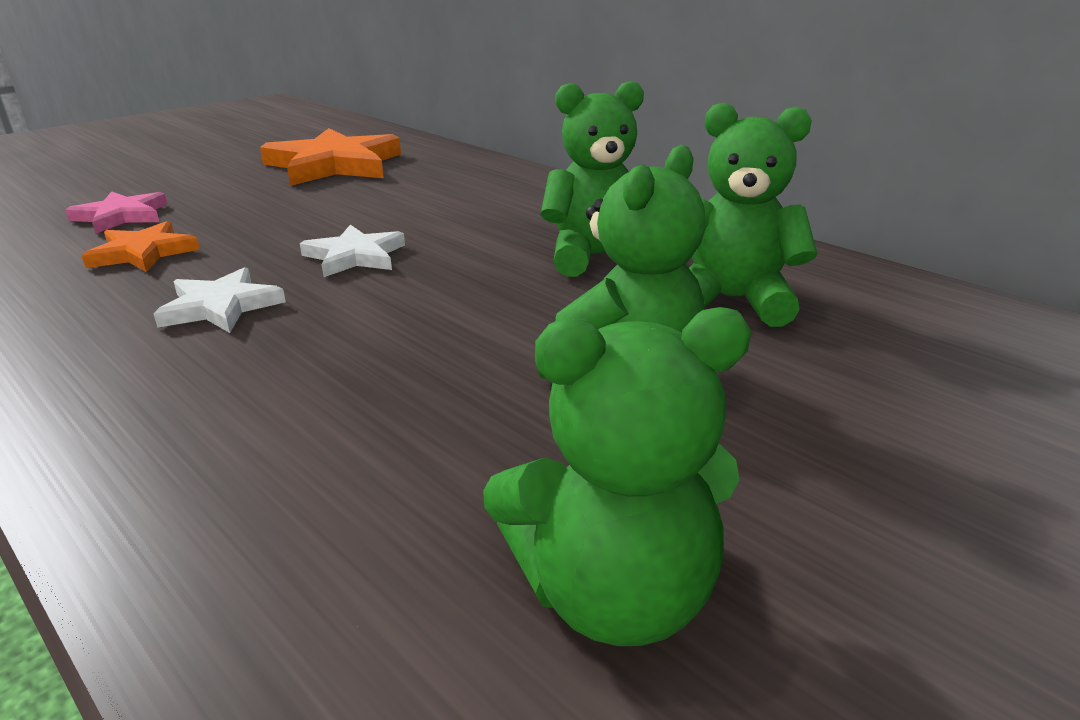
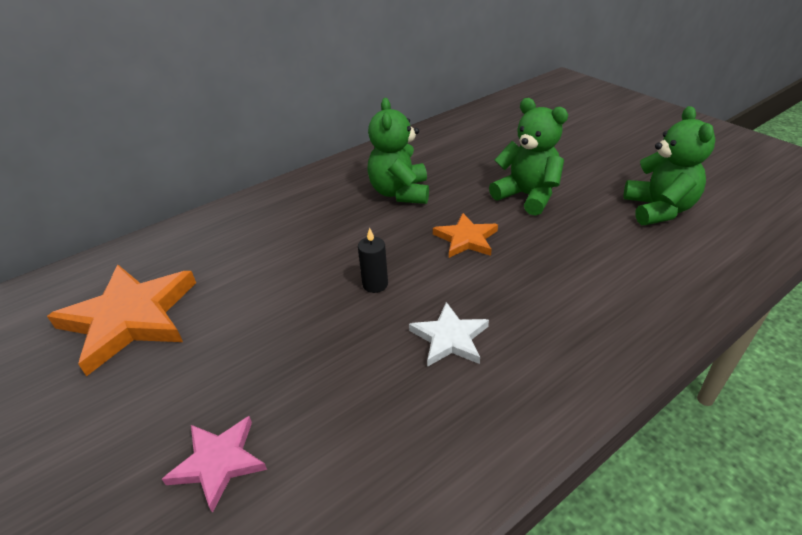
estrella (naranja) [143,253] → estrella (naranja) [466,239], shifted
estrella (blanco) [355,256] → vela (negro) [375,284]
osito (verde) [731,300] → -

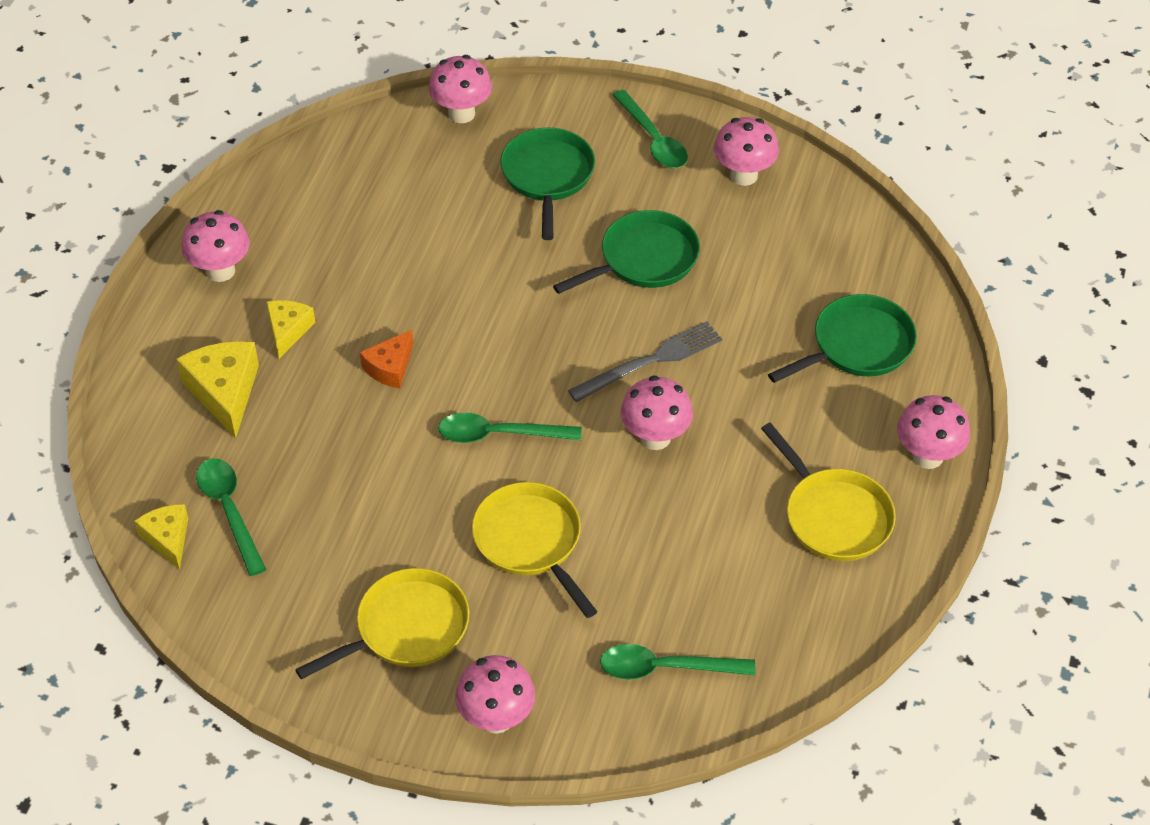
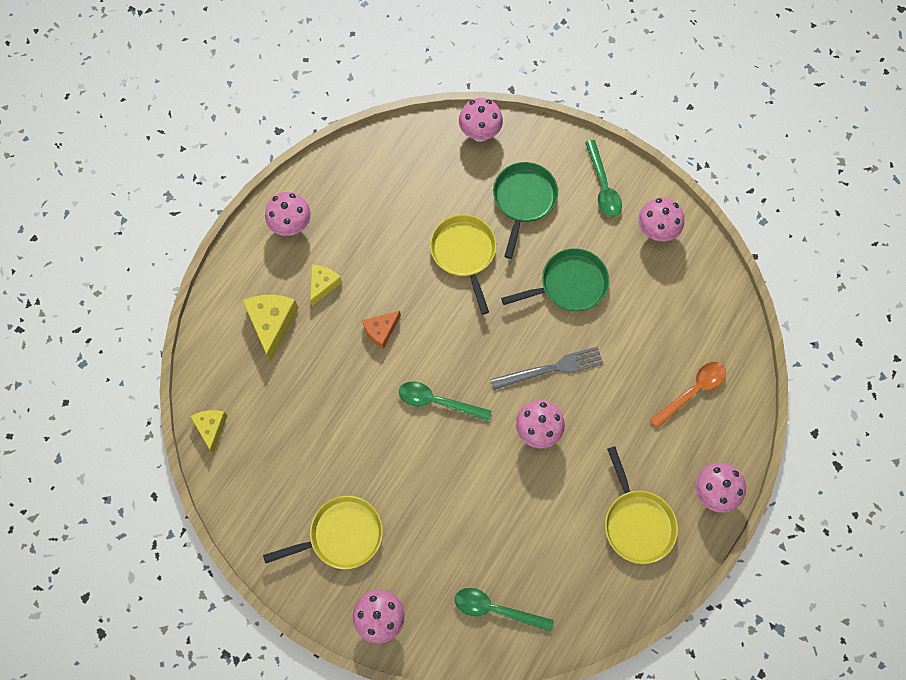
cuchara (verde) [229,511] → -
sartén (amarillo) [530,542] → sartén (amarillo) [464,253], shifted
sartén (verde) [857,346] → cuchara (naranja) [692,391]

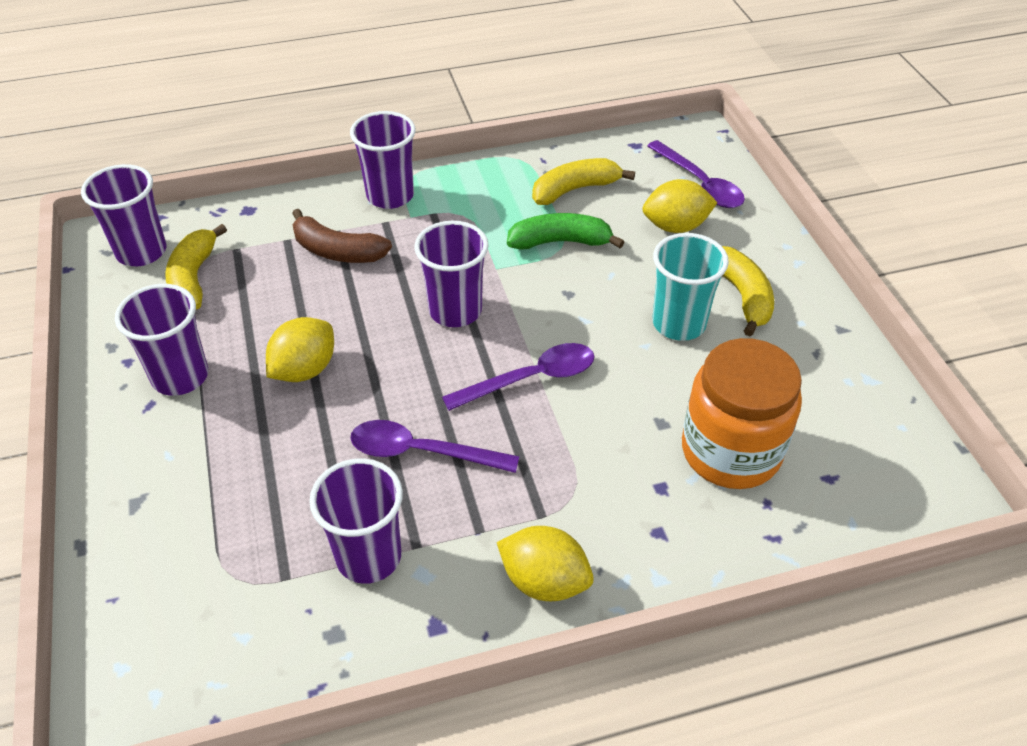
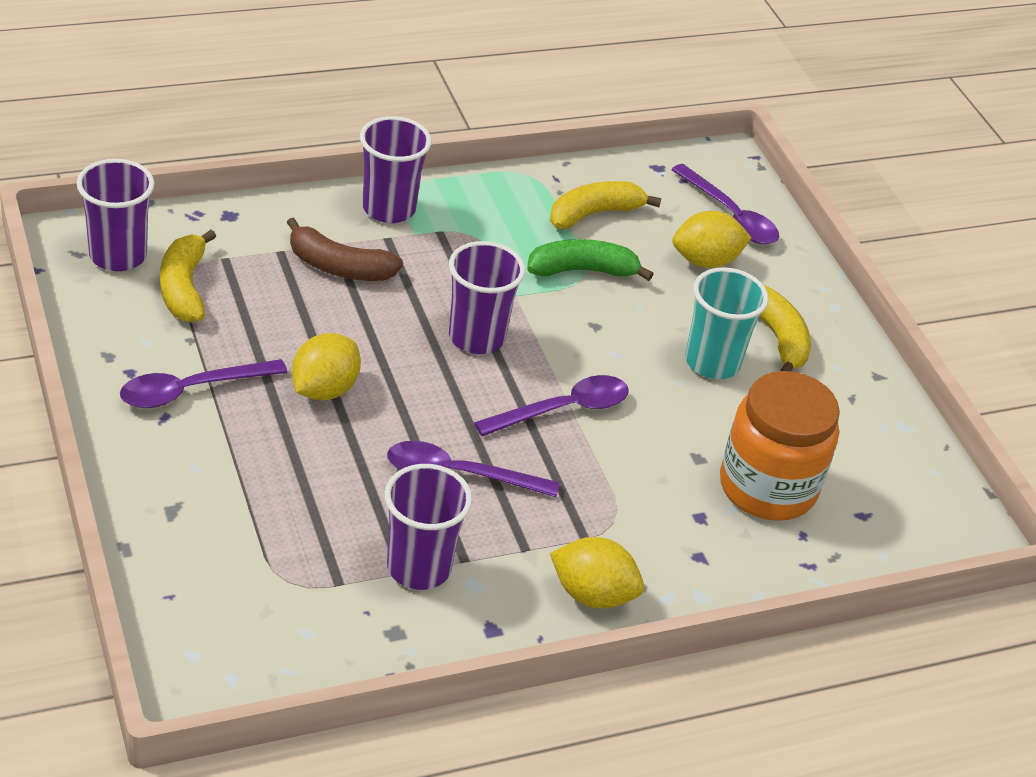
vaso (morado) [180,376] → cuchara (morado) [192,390]

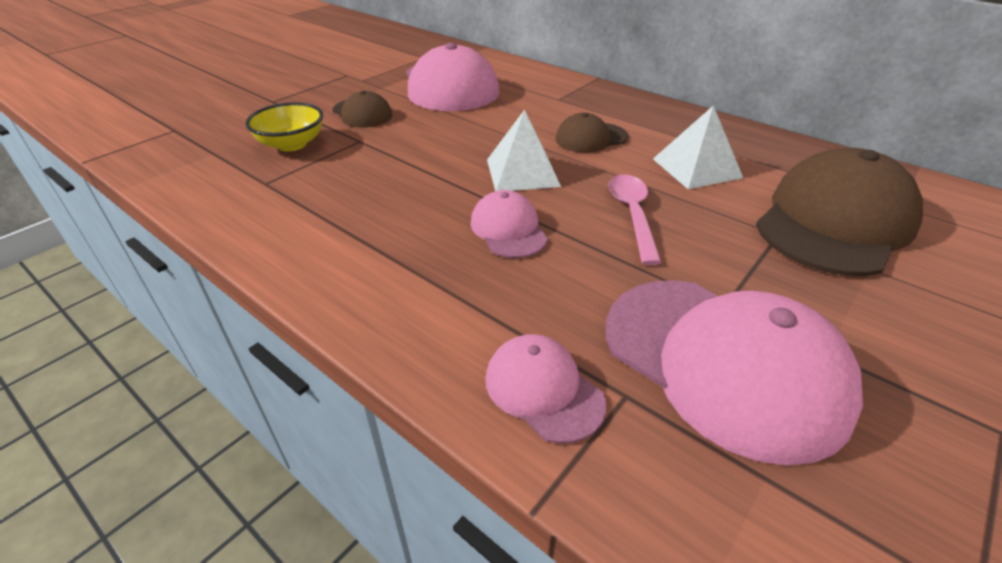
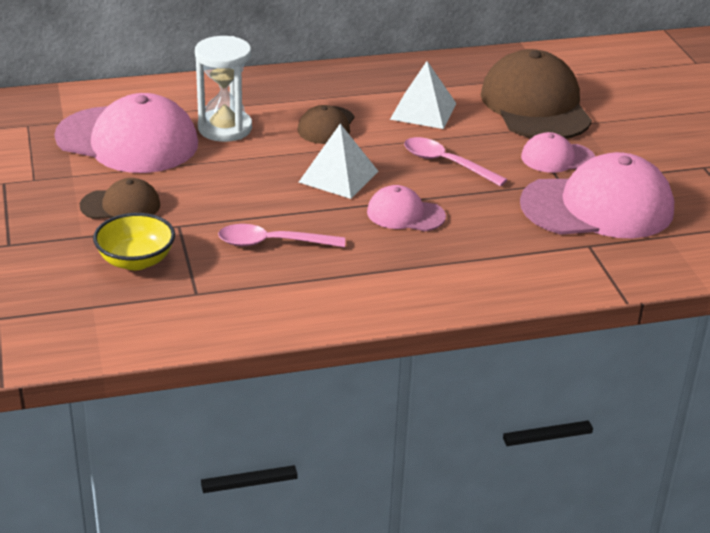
gorra (rosa) [543,390] → gorra (rosa) [557,158], shifted
- → reloj de arena (blanco) [225,128]
- → cuchara (rosa) [272,243]

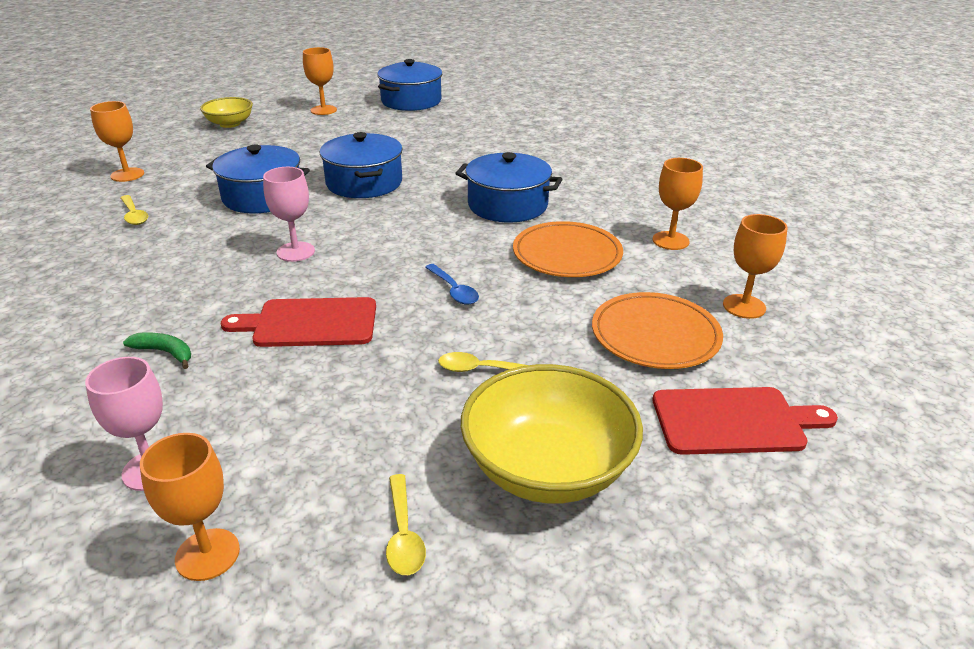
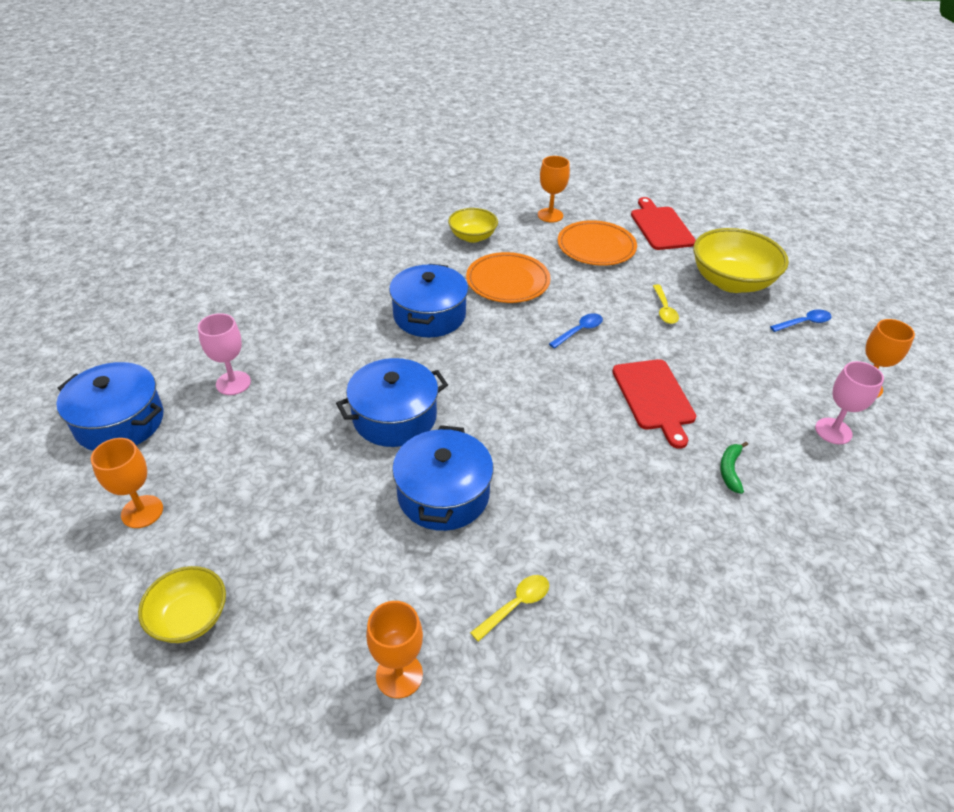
copa (rosa) [295,252] → copa (rosa) [233,383], shifted
cuchara (amarillo) [403,534] → cuchara (azul) [804,323]
copa (naranja) [670,241] → cuenco (amarillo) [472,237]

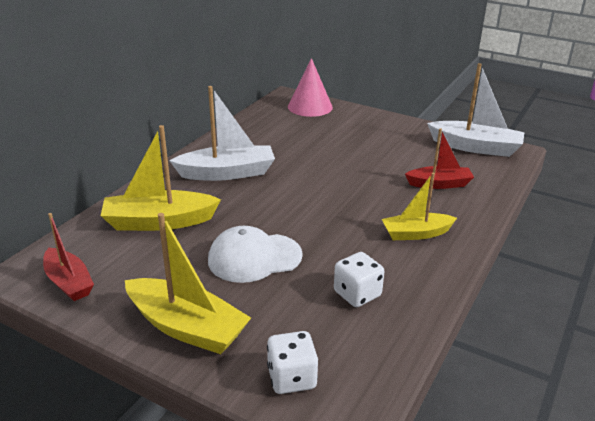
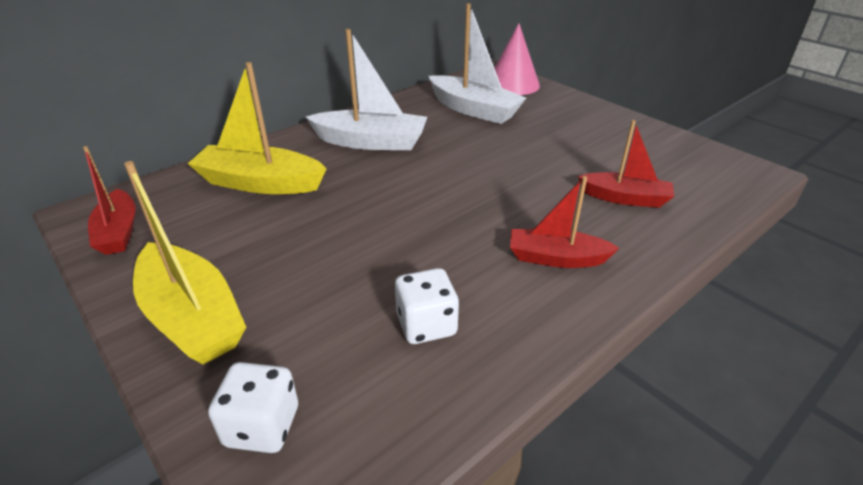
gorra (blanco) [254,258] → -
barco (amarillo) [416,233] → barco (rojo) [556,258]
barco (blanco) [475,147] → barco (blanco) [474,110], shifted

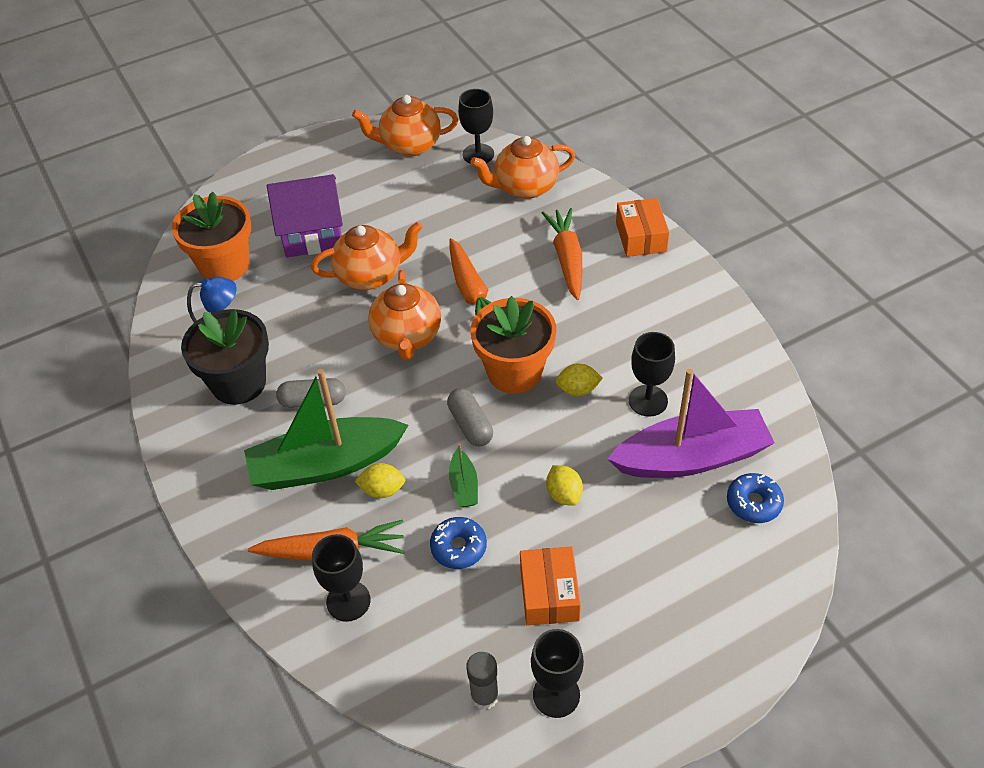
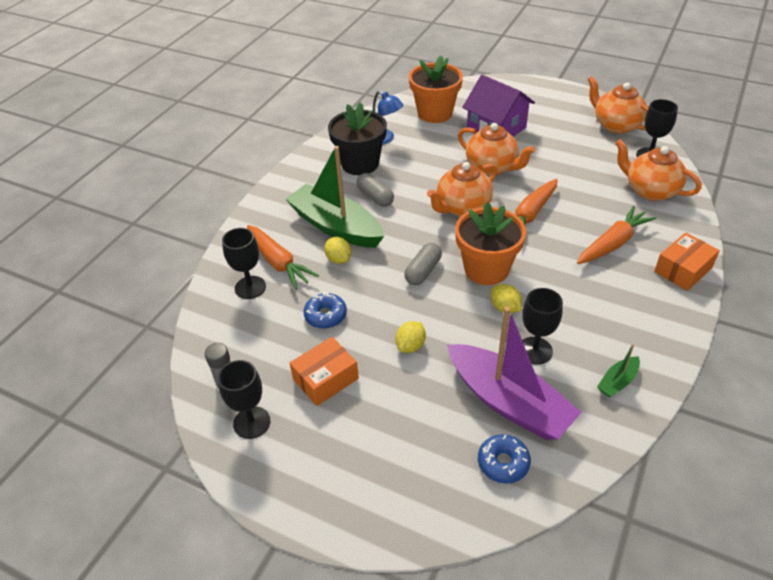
barco (verde) [464,485] → barco (verde) [617,382], shifted

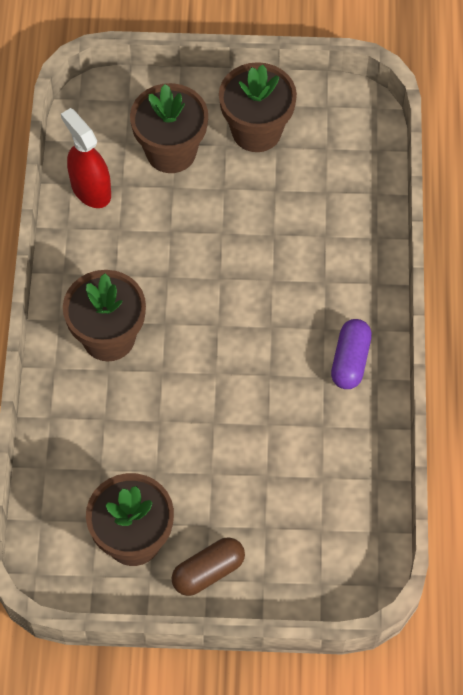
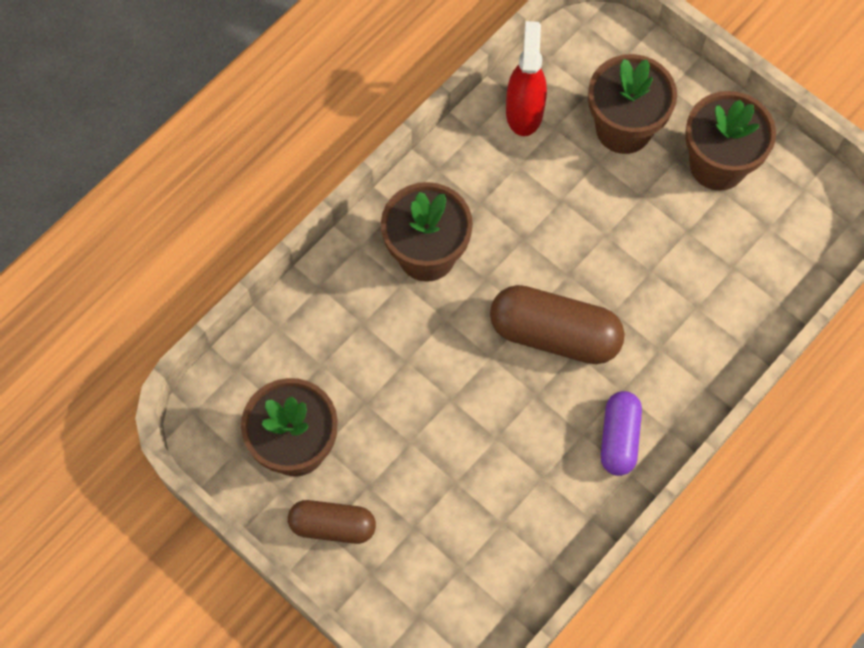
cápsula (morado) [350,360] → cápsula (morado) [619,438], 45 degrees counterclockwise
- → cápsula (marrón) [554,334]

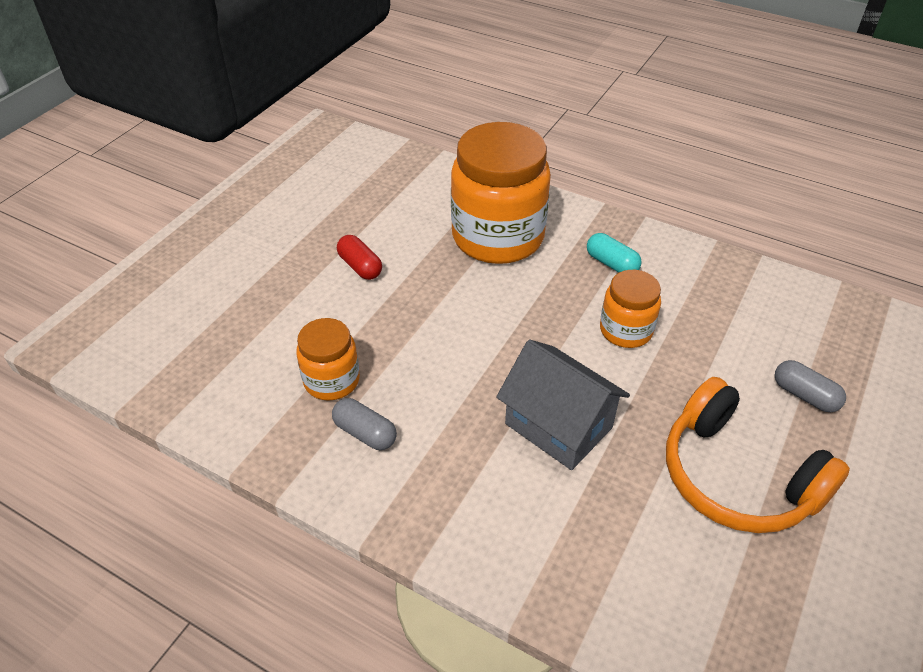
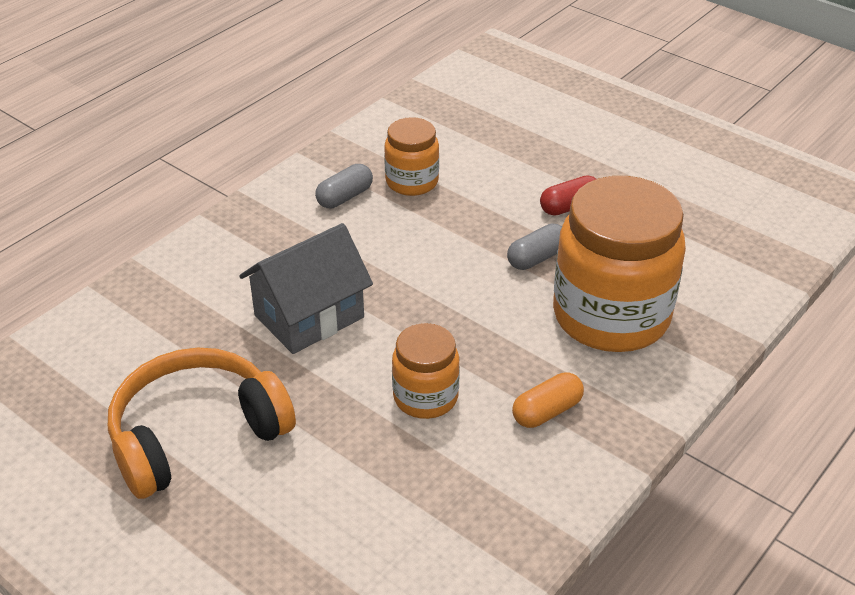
cápsula (turquesa) [611,264] → cápsula (naranja) [547,411]
cápsula (gris) [804,395] → cápsula (gris) [537,258], shifted

